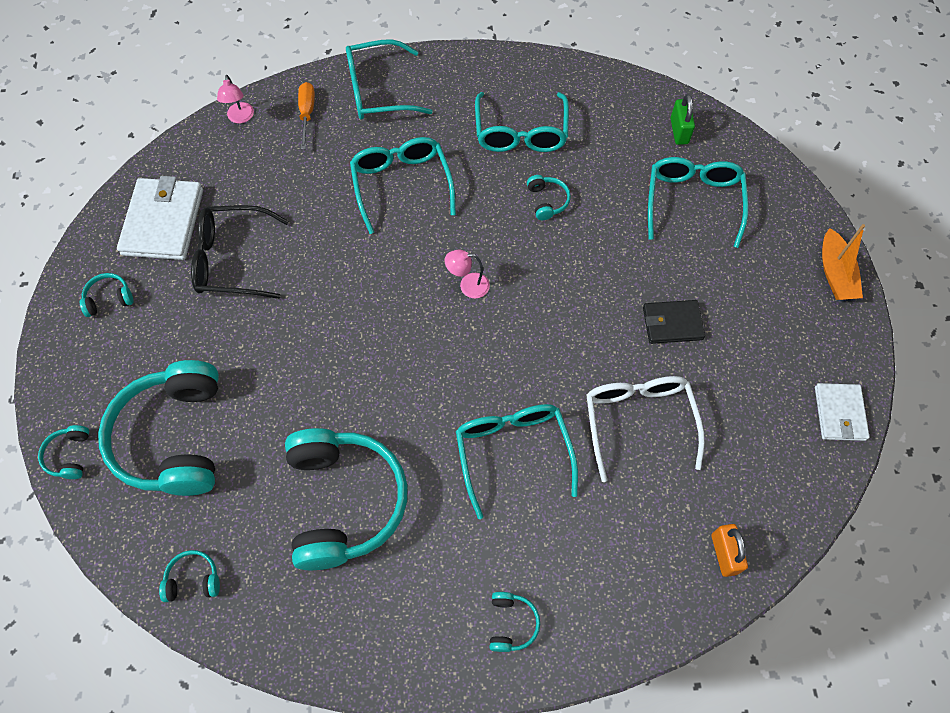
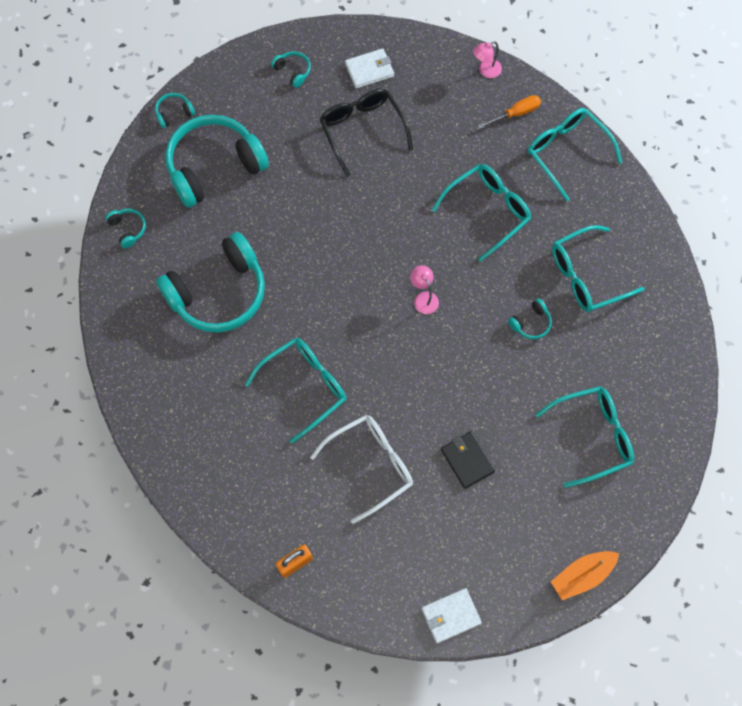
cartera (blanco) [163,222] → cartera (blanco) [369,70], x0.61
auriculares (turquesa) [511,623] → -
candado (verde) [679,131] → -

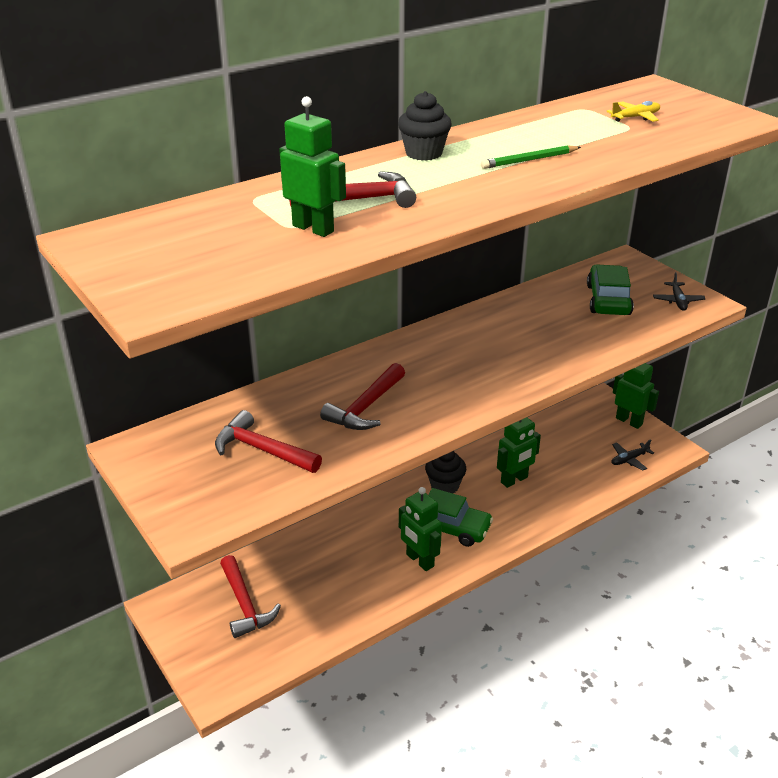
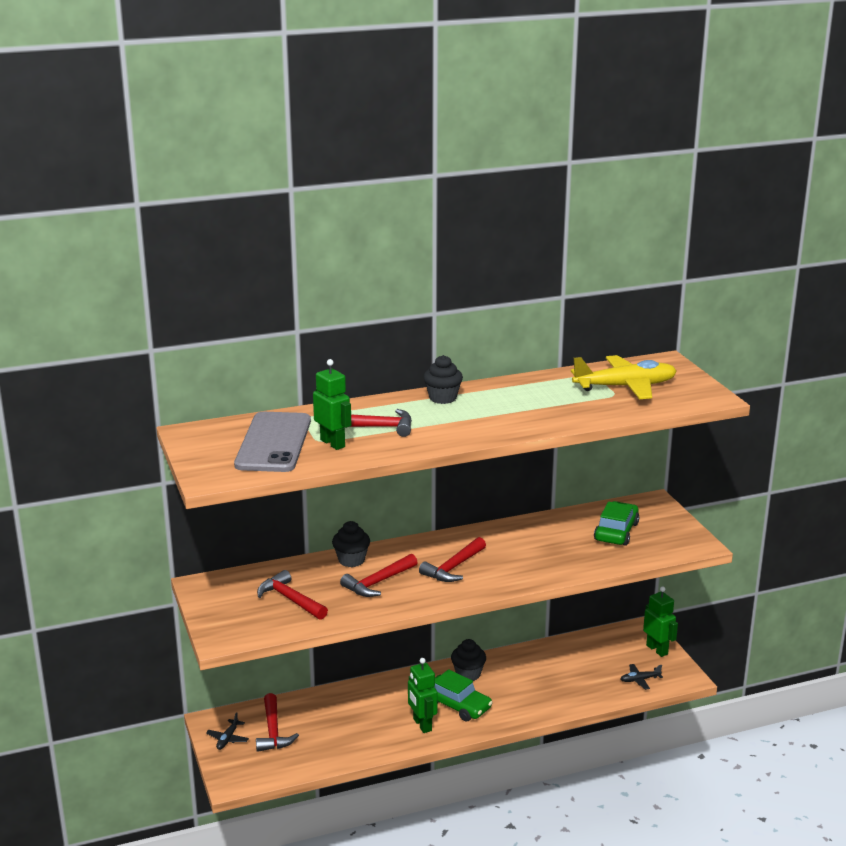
lápiz (verde) [529,160] → -
robot (verde) [514,480] → -
avión (amarillo) [635,117] → avión (amarillo) [625,387], x2.28
avión (negro) [678,301] → avión (negro) [227,739], shifted
- → móvil (gris) [273,443]
- → magdalena (negro) [351,560]
- → martillo (rojo) [453,567]

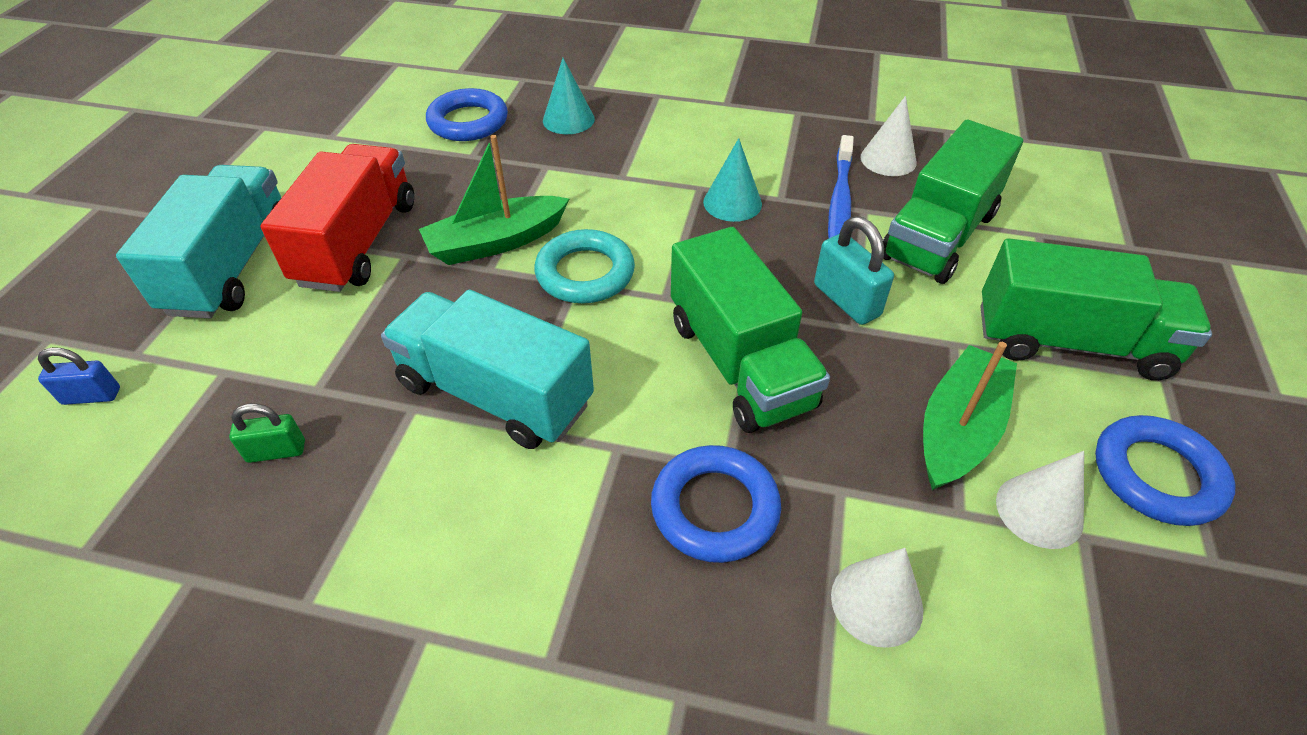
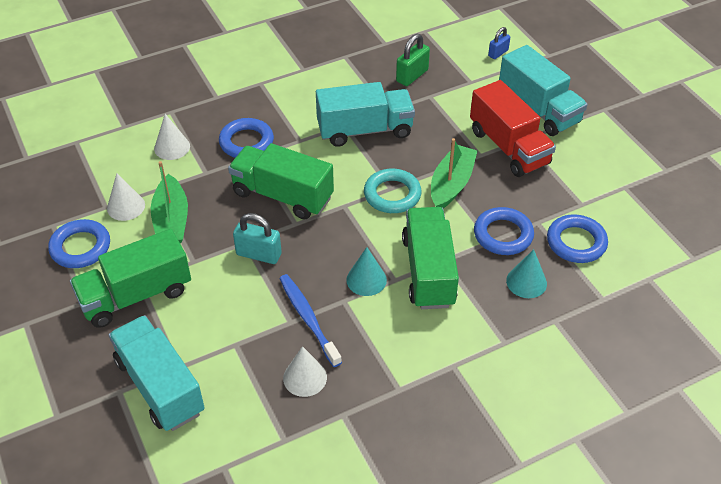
candado (verde) [276,451] → candado (verde) [412,76], x1.57
camión (verde) [938,235] → camión (verde) [428,271], shifted
- → camión (turquesa) [160,386]
- → anillo (azul) [503,235]

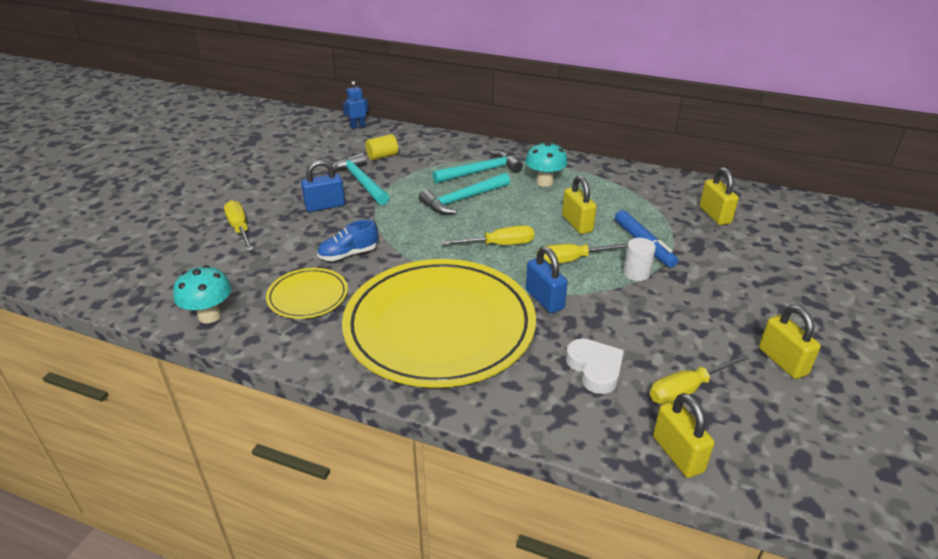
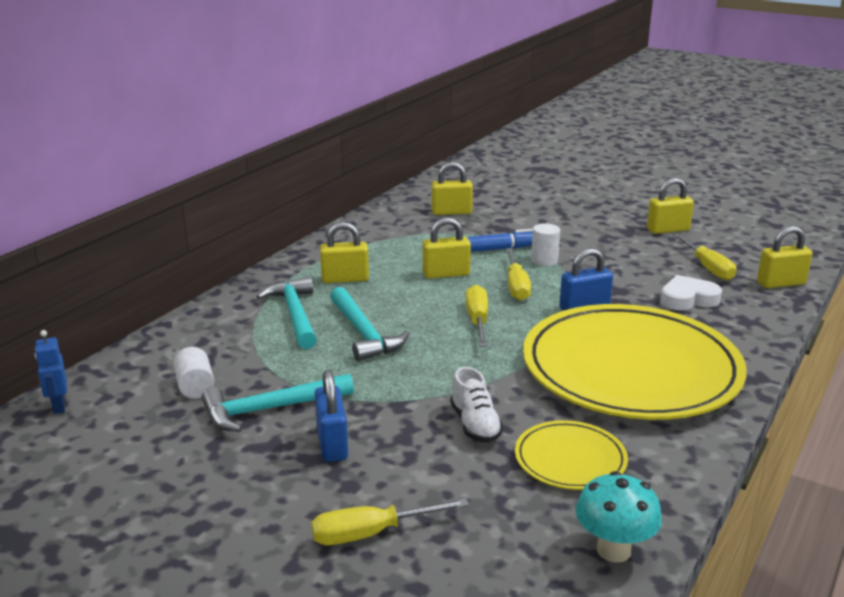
zapato (azul) [348,254] → zapato (blanco) [475,425]
cilindro (amarillo) [382,156] → cilindro (blanco) [195,386]
seta (turquesa) [544,182] → candado (amarillo) [345,279]

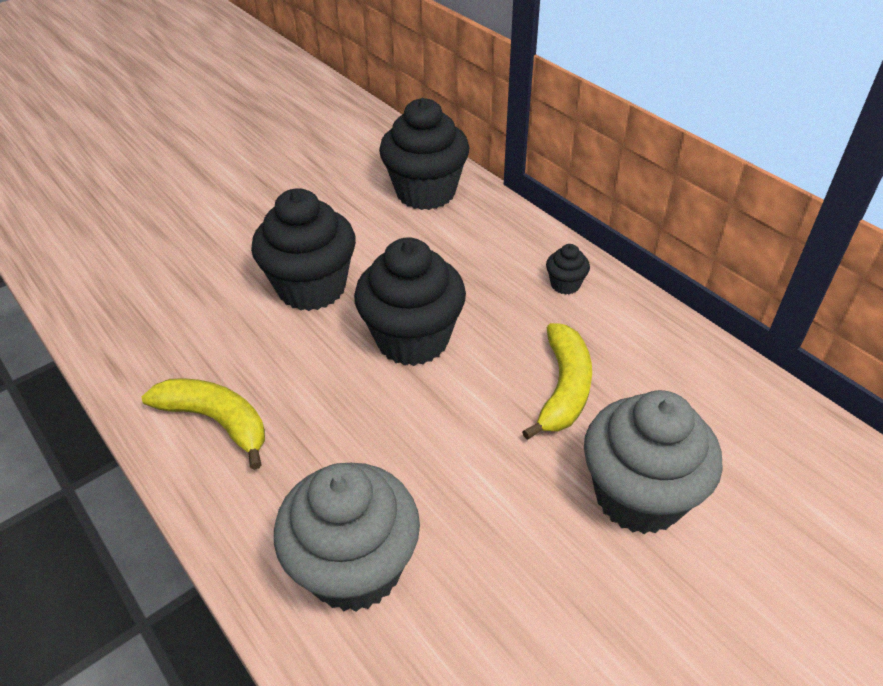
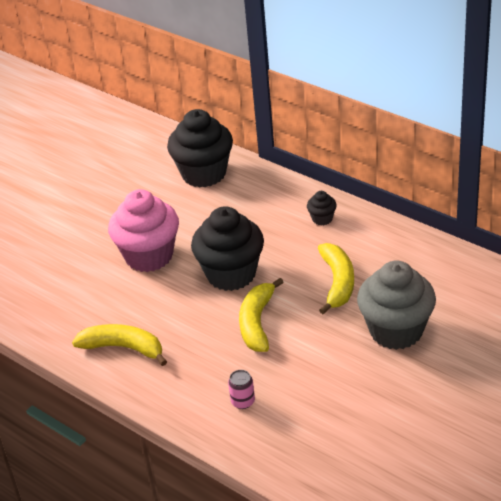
magdalena (negro) [312,287] → magdalena (rosa) [149,256]
magdalena (gris) [355,567] → lata (rosa) [243,401]
- → plátano (amarillo) [257,322]

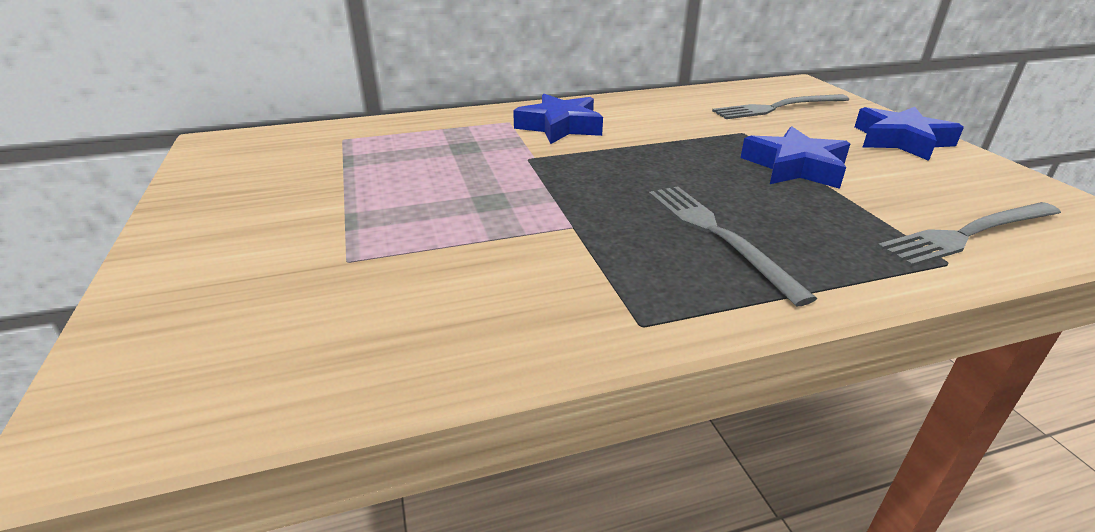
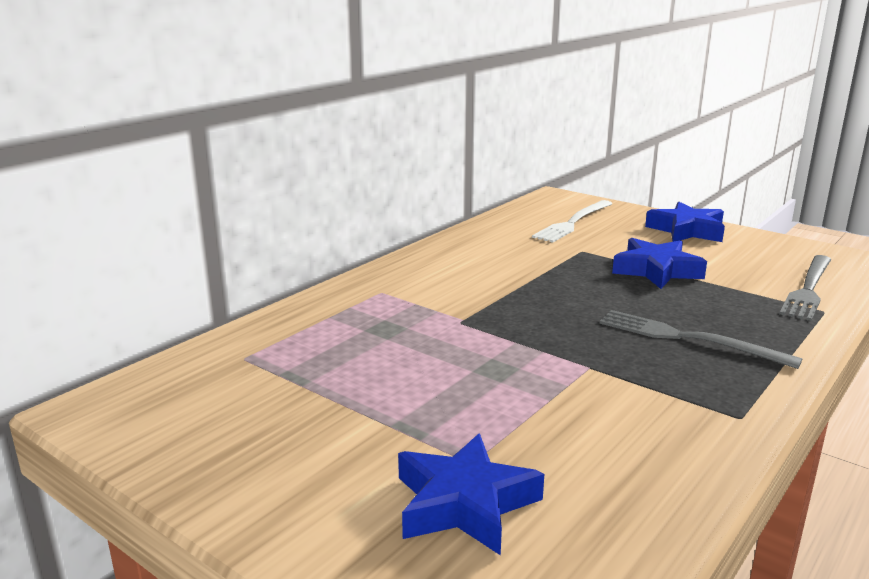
estrella (azul) [560,126] → estrella (azul) [464,503], shifted
tenedor (gris) [777,108] → tenedor (blanco) [573,222]

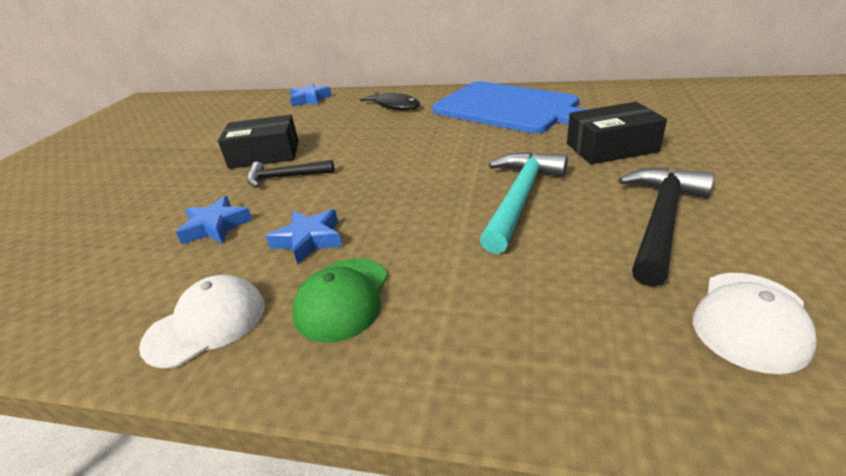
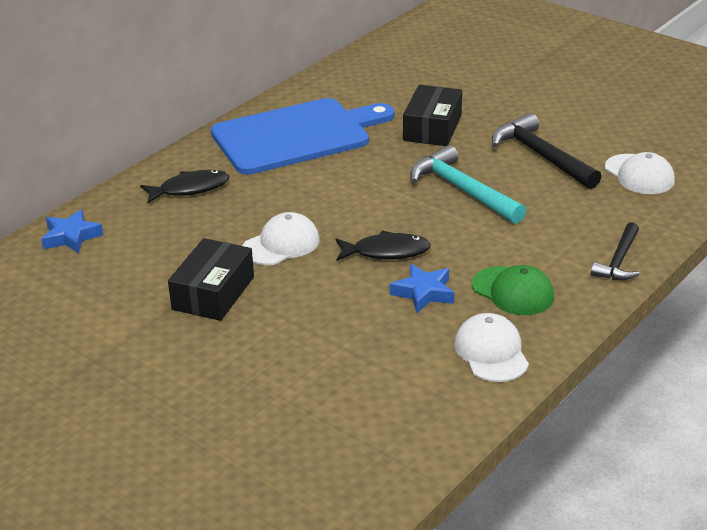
estrella (azul) [216,226] → -
martillo (negro) [285,177] → martillo (negro) [619,260], shifted
- → gorra (blanco) [281,244]
- → pez (negro) [386,252]

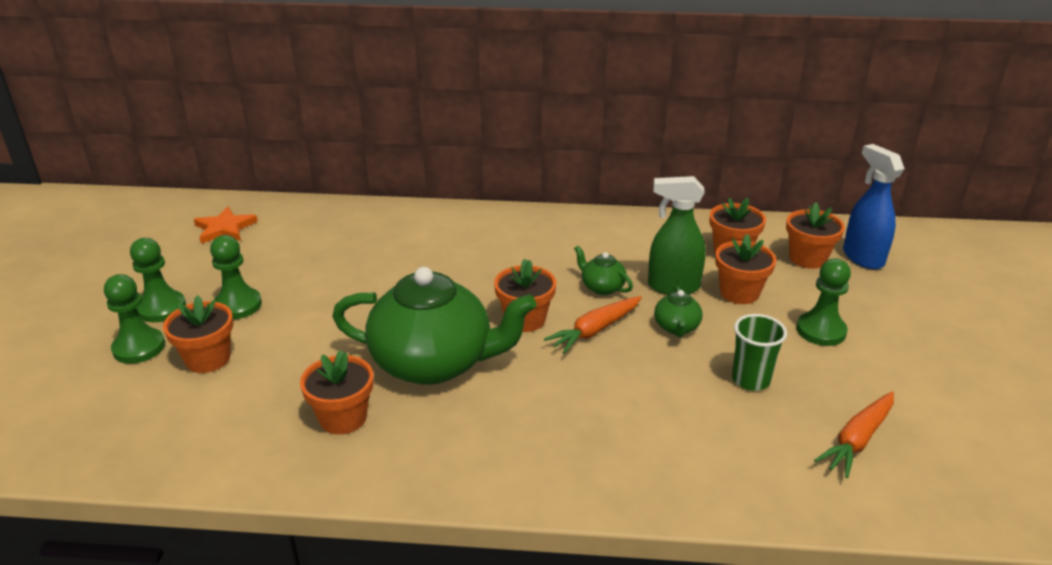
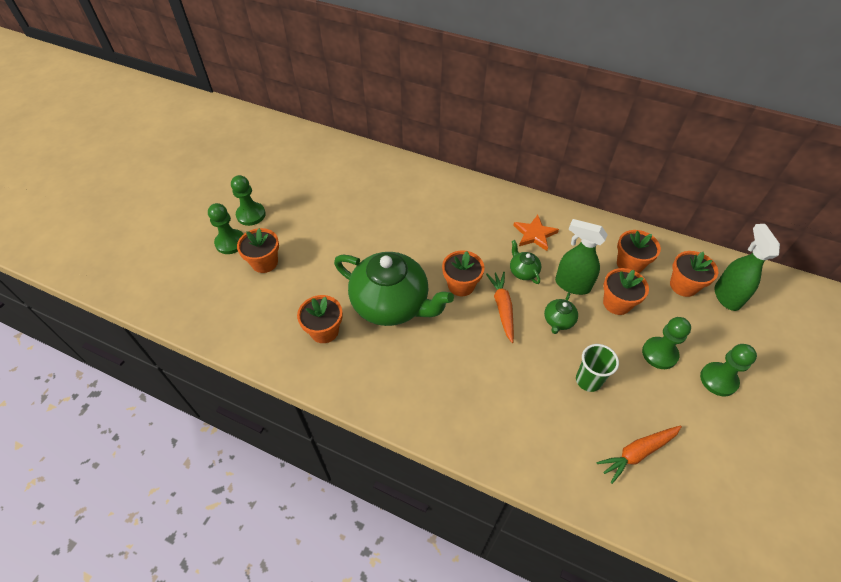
estrella (naranja) [225,228] → estrella (naranja) [534,234], shifted
peón (verde) [238,305] → peón (verde) [718,380], shifted
zanahoria (naranja) [595,331] → zanahoria (naranja) [502,308], 105 degrees clockwise
pulverizador (azul) [862,257] → pulverizador (verde) [726,296]

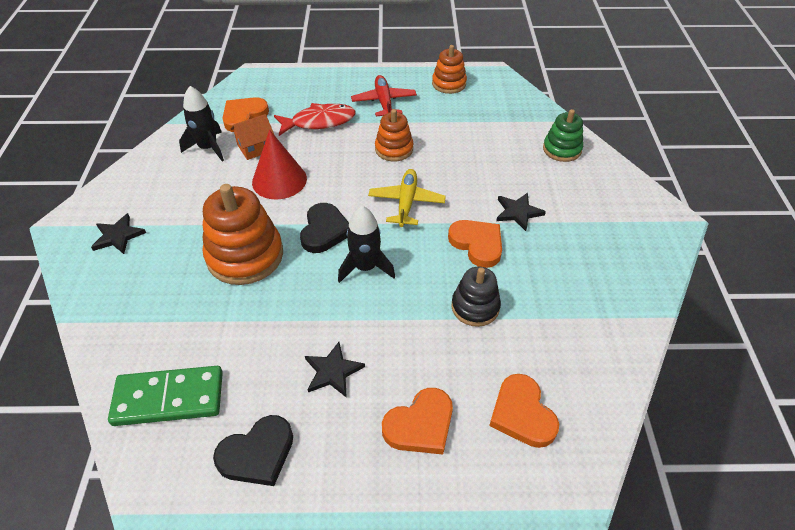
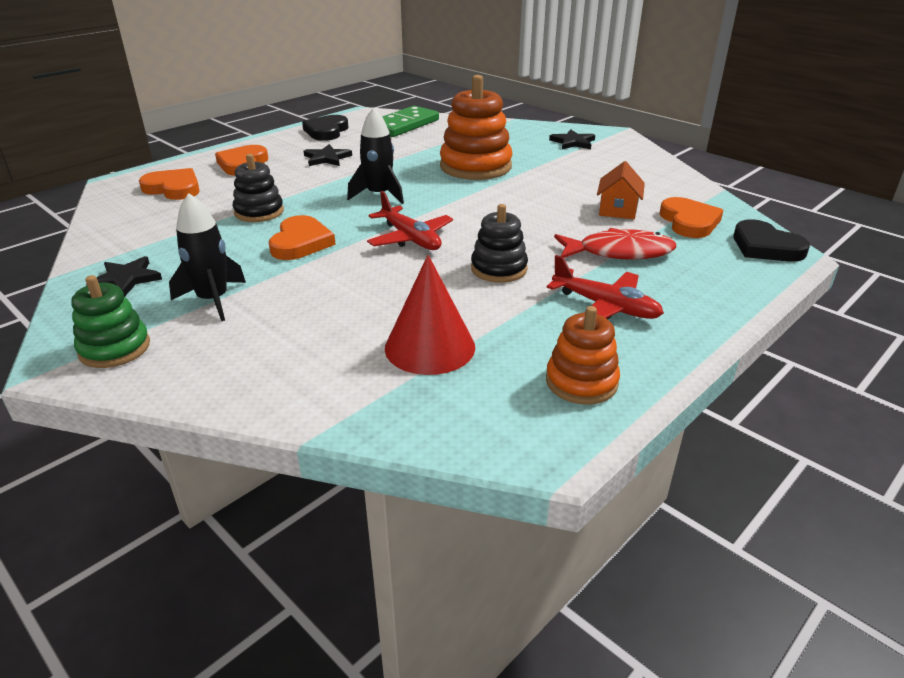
cohete (negro) [208,148] → cohete (negro) [213,300], shifted
cono (rojo) [279,180] → cono (rojo) [430,347], shifted
pez (rojo) [319,122] → pez (rojo) [619,252], 120 degrees counterclockwise
corazón (negro) [324,231] → corazón (negro) [765,247], shifted
avión (amarillo) [406,202] → avión (rojo) [410,238]
juguete apilable (naranja) [394,149] → juguete apilable (negro) [499,269]
corazón (naranja) [477,244] → corazón (naranja) [301,242], 90 degrees counterclockwise
estrella (negro) [518,212] → estrella (negro) [126,279], shifted
juguete apilable (verde) [562,149] → juguete apilable (verde) [114,348], shifted

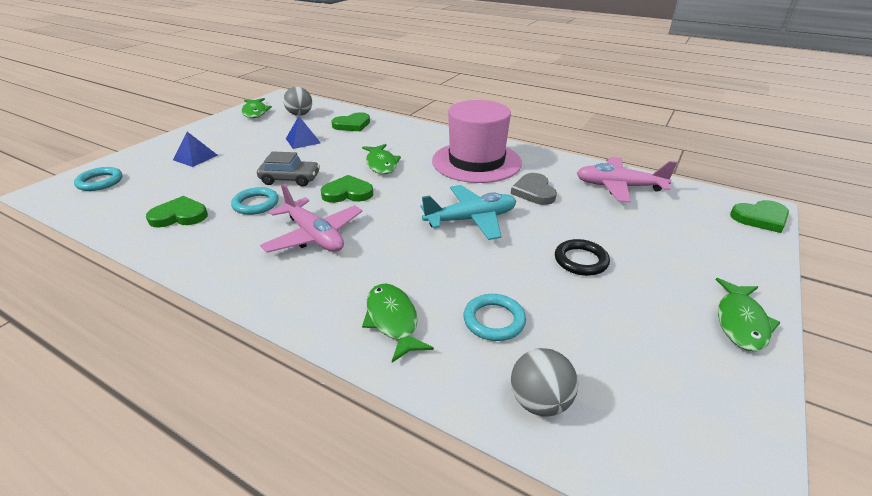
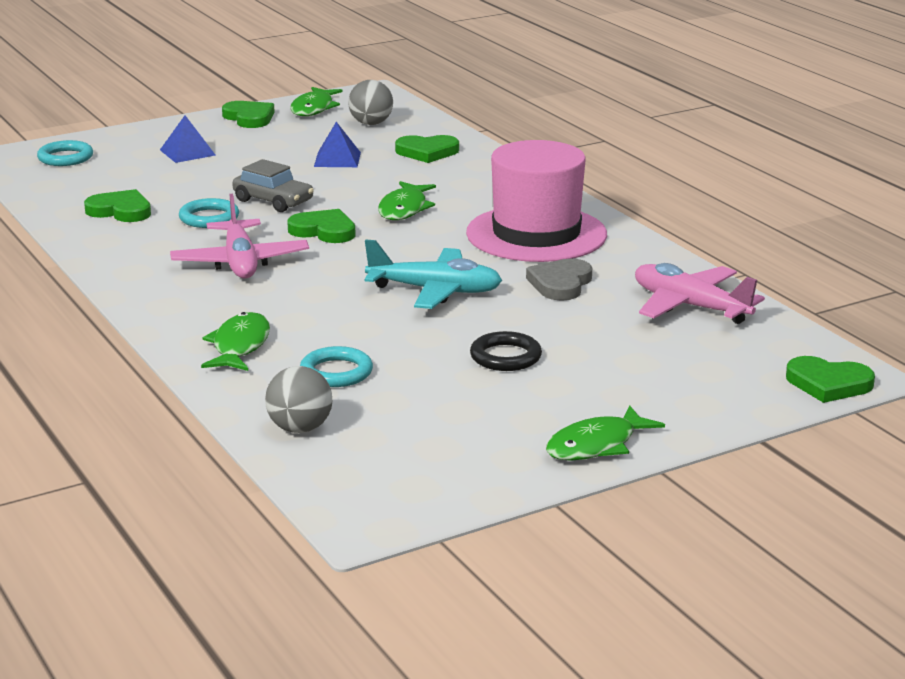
- → corazón (verde) [249,118]

